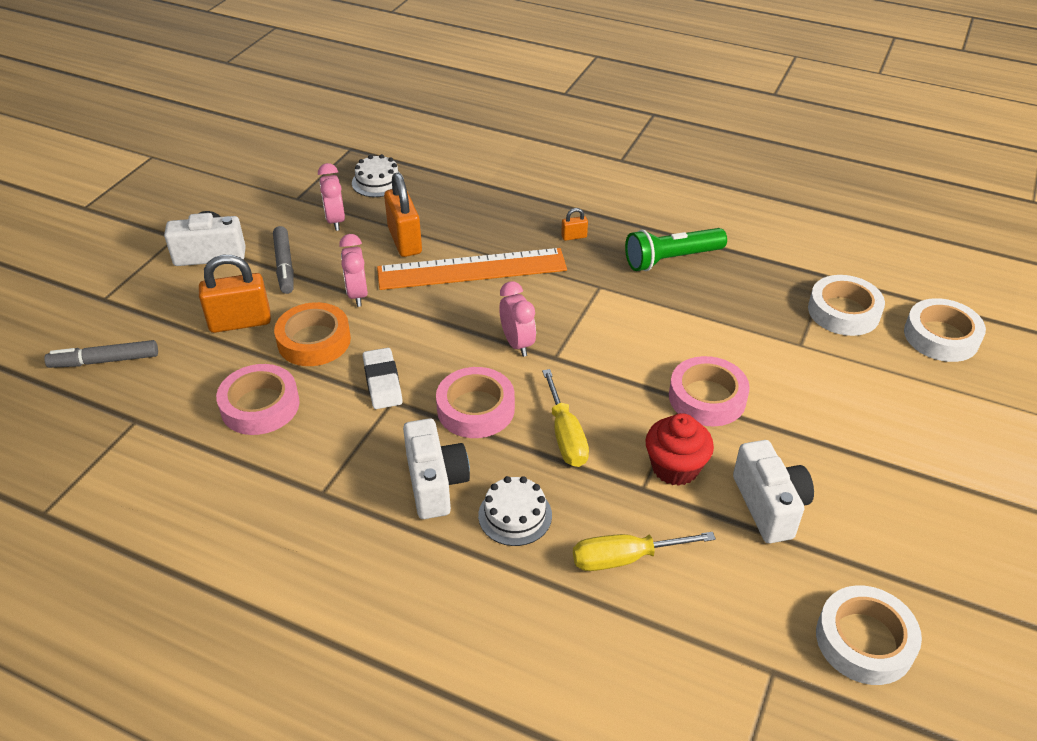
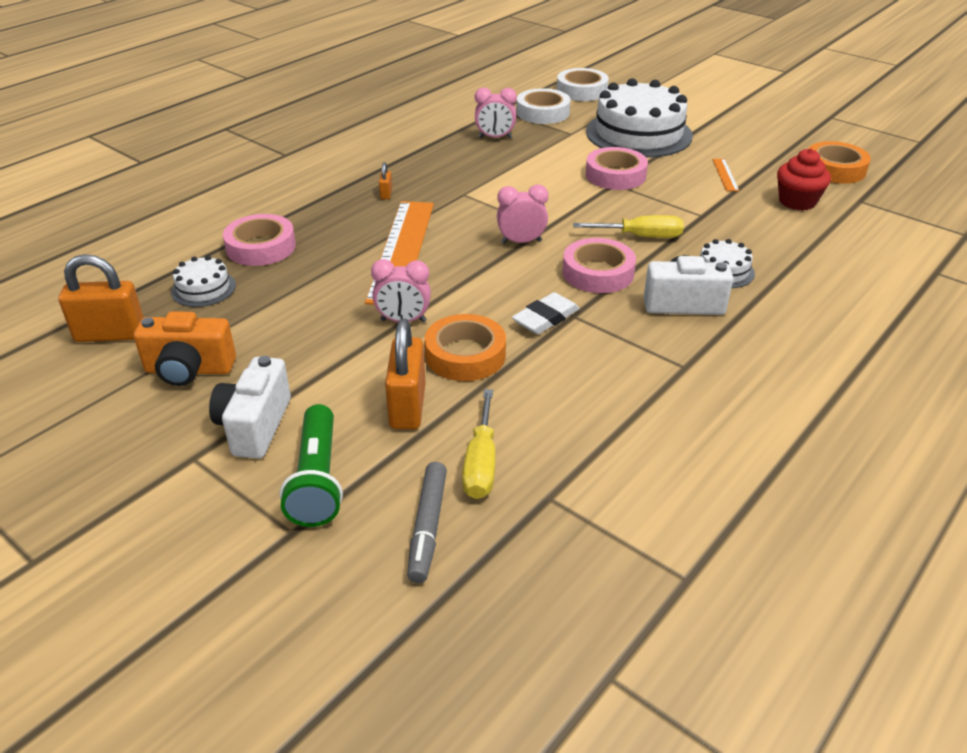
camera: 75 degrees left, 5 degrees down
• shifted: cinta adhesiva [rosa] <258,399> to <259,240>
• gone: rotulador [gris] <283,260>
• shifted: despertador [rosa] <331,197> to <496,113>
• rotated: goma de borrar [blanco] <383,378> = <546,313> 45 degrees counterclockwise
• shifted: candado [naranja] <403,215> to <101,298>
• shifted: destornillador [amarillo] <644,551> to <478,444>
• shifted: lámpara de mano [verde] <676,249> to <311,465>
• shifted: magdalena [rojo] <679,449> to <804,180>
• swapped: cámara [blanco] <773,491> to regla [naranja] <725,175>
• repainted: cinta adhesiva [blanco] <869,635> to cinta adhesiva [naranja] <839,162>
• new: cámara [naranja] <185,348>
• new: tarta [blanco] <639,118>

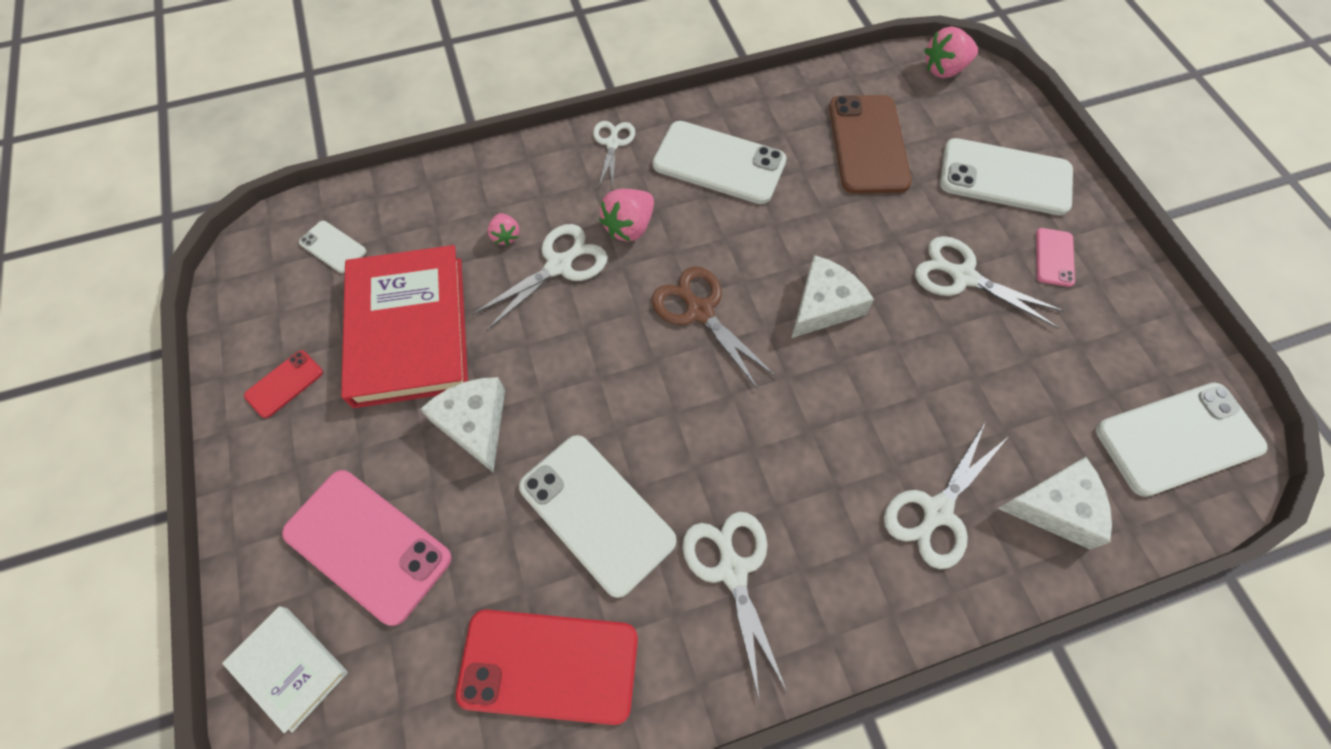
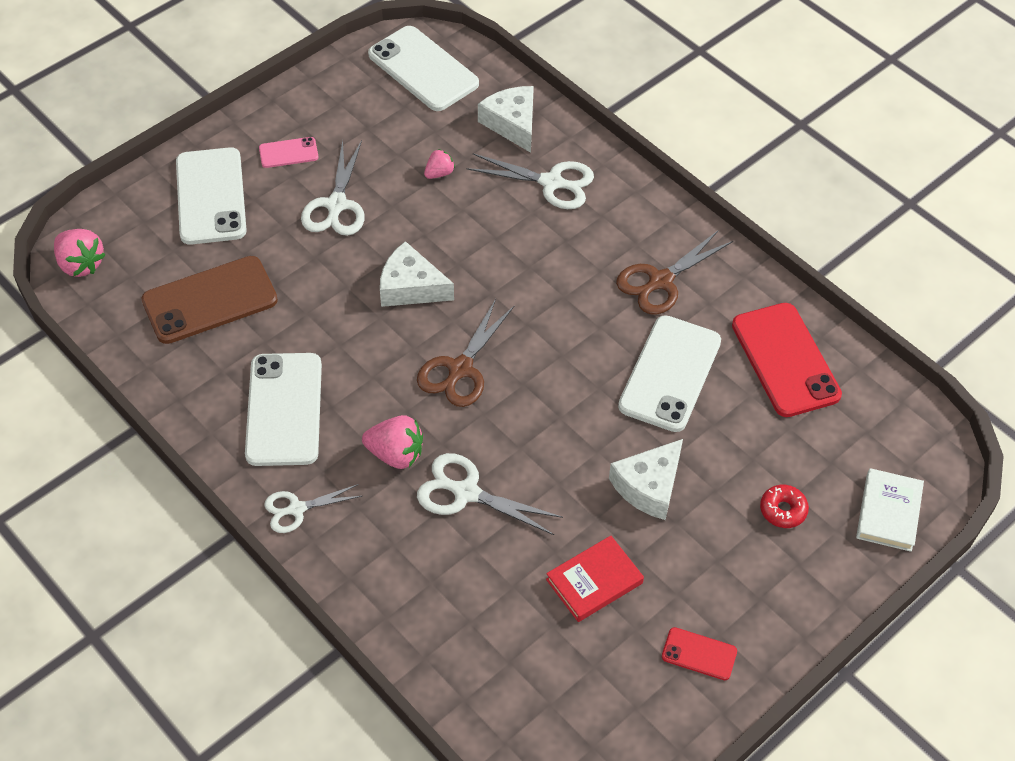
camera: 115 degrees left, 10 degrees down
• swapped: móvil [rosa] <366,548> to rosquilla [rojo] <784,506>
• gone: móvil [blanco] <332,247>
• scaled: libro [rojo] <404,326> = <595,579> x0.51
• shifted: fresa [rosa] <504,229> to <439,164>
• repainted: tijeras [blanco] <734,605> to tijeras [marrón] <674,272>

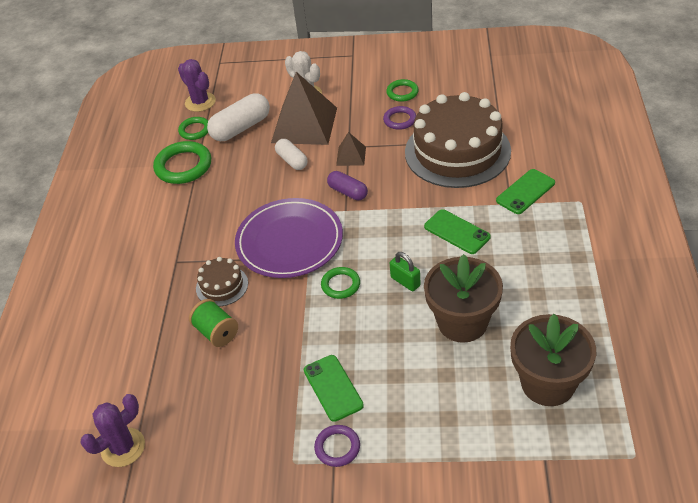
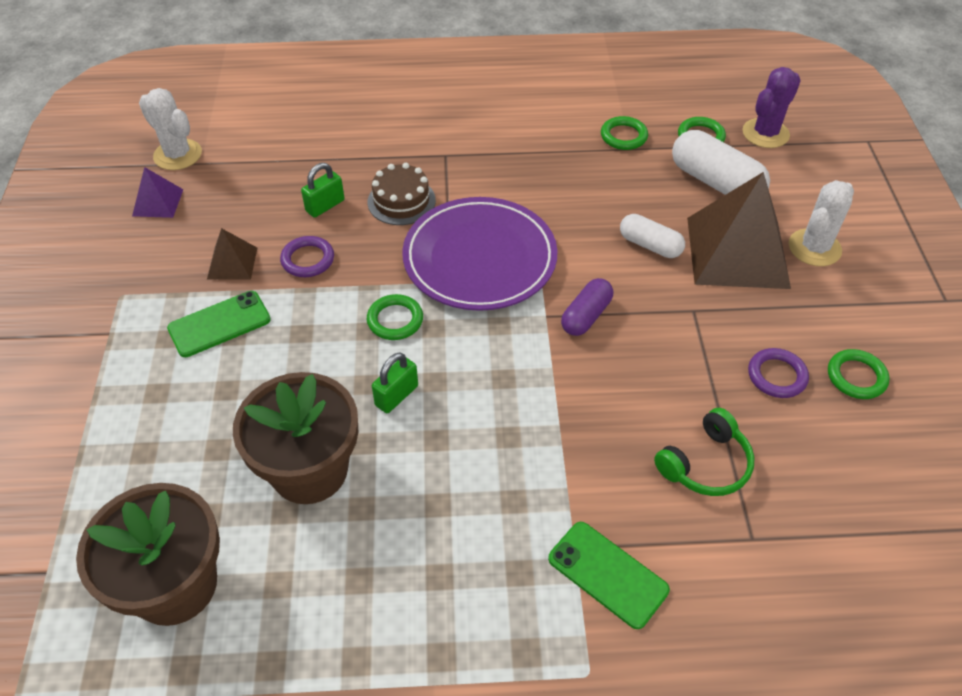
camera: 80 degrees right, 5 degrees up
• repainted: cactus [morado] <113,430> to cactus [blanco] <170,129>
• scaled: anillo [verde] <182,162> = <624,133> x0.58
• swapped: carrete [verde] <213,323> to candado [verde] <323,190>
• rotated: cápsula [blanco] <291,154> = <652,236> 75 degrees clockwise
• shifted: anillo [morado] <337,446> to <307,256>
• shifted: pirámide [marrón] <351,149> to <232,254>
• swapped: tarta [marrón] <458,140> to auriculares [verde] <704,452>
• gone: móvil [verde] <457,231>
• new: pirámide [morado] <158,192>

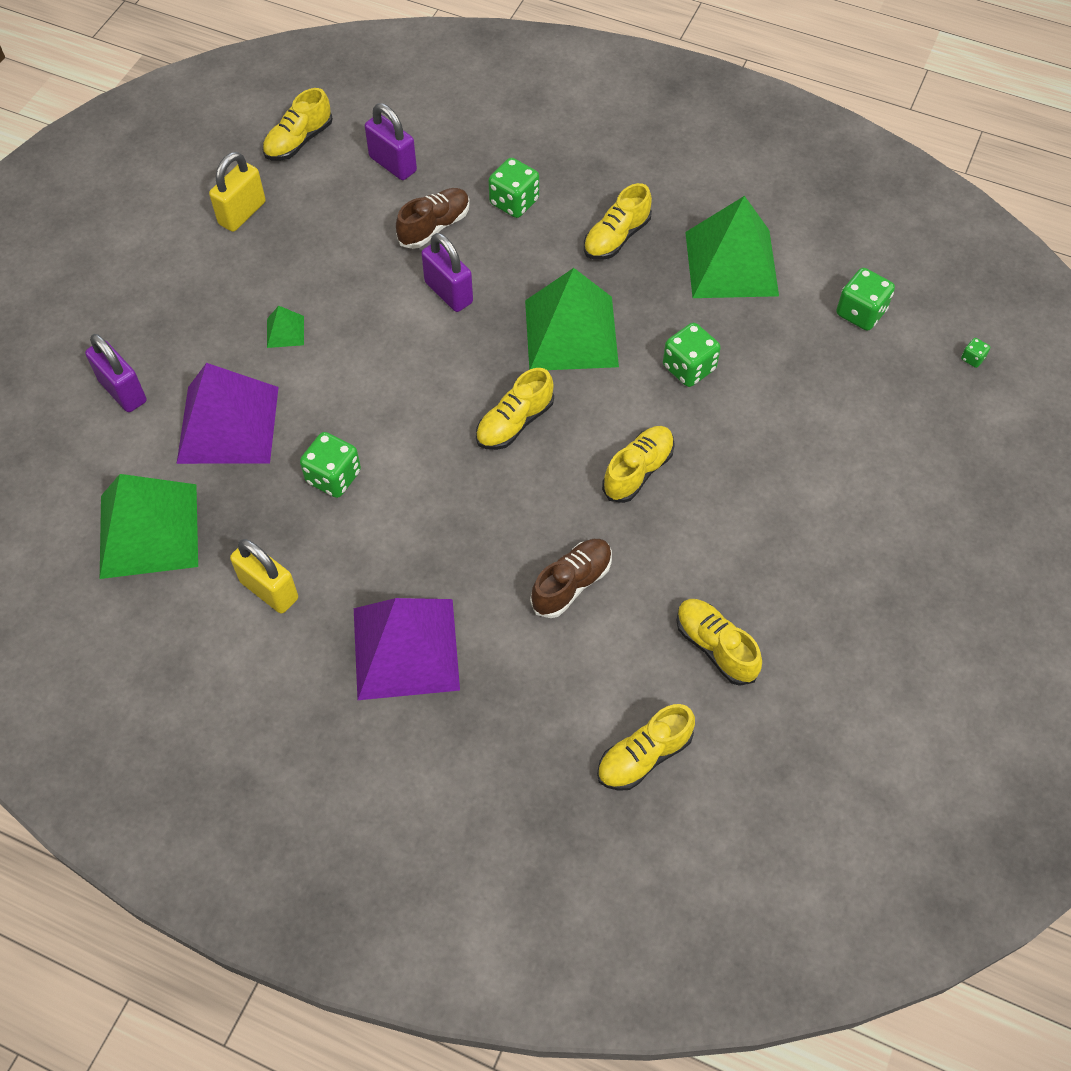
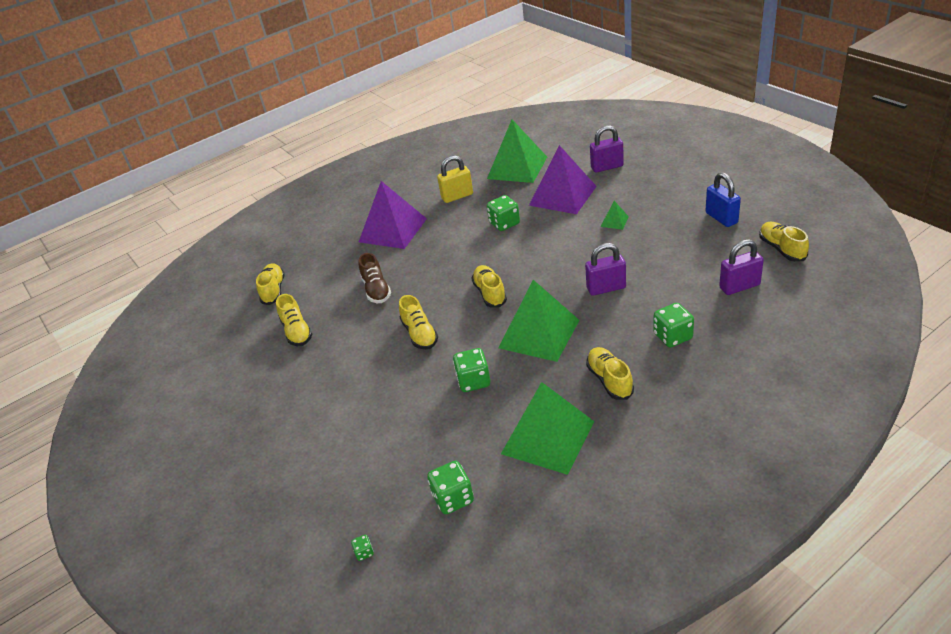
camera: 125 degrees right, 20 degrees down
• repainted: candado [amarillo] <237,192> to candado [azul] <723,199>
• gone: zapato [marrón] <433,218>
• rotated: zapato [amarillo] <719,642> = <294,320> 75 degrees clockwise

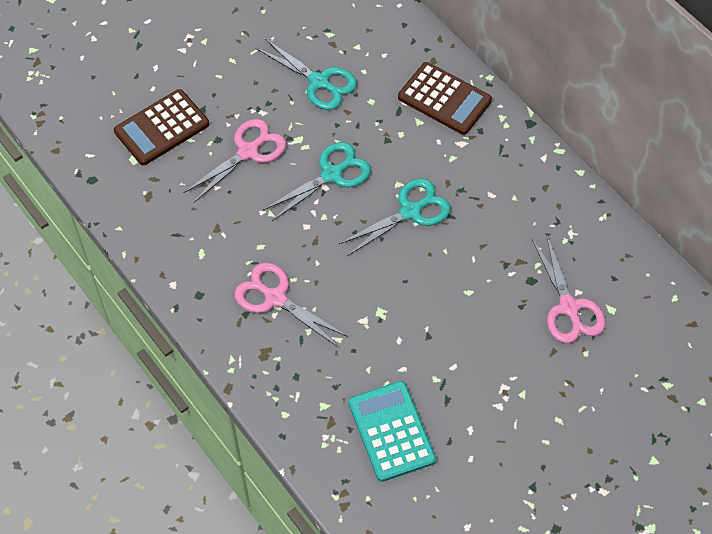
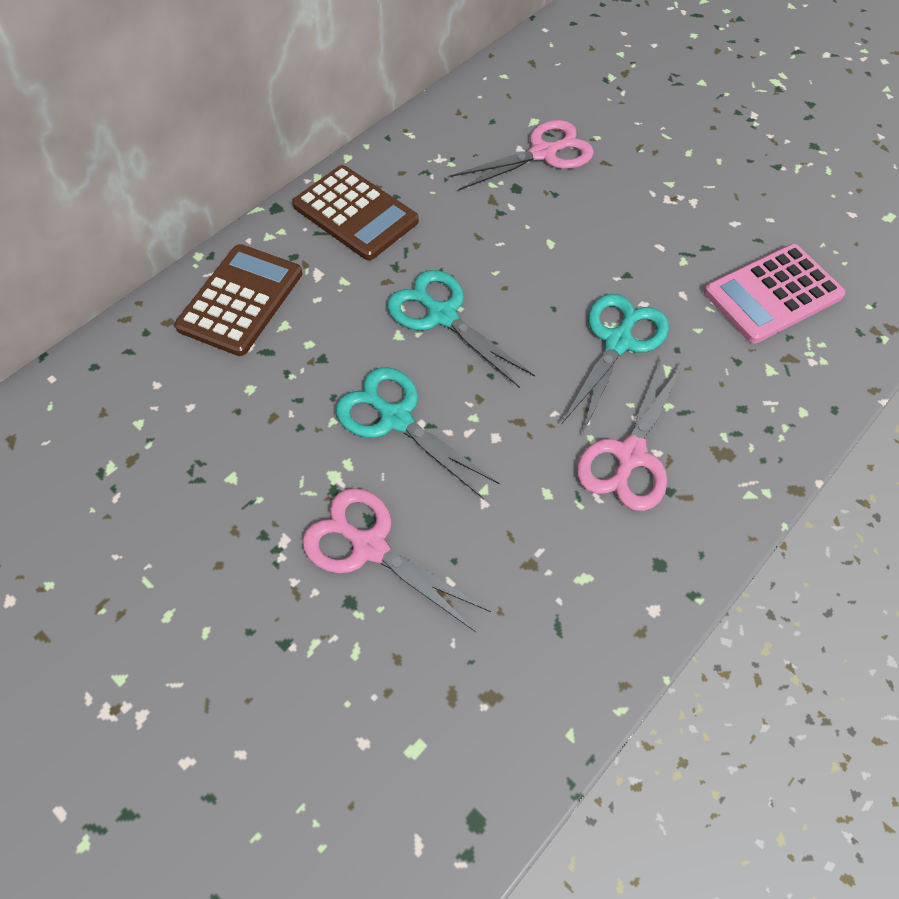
camera: 100 degrees left, 0 degrees up
• shifted: calculadora [marrón] <161,127> to <355,212>
• shifted: tijeras [turquesa] <306,74> to <615,363>
• repainted: calculadora [turquesa] <392,431> to calculadora [rosa] <775,294>

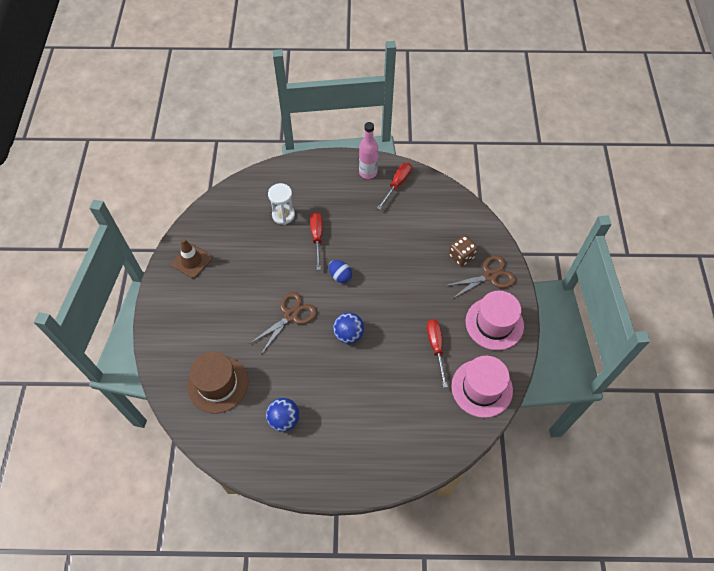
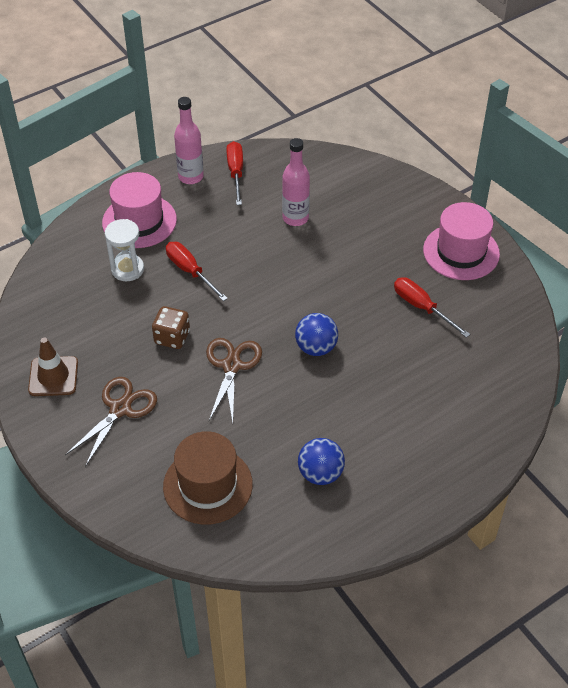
camera: 35 degrees left, 10 degrees down
• gone: huevo [azul] <340,271>
• shifted: tijeras [marrón] <480,277> to <111,422>
• shifted: dado [marrón] <463,250> to <171,327>
• shifted: sombrero [rosa] <482,387> to <139,210>
• new: botella [rosa] <296,182>

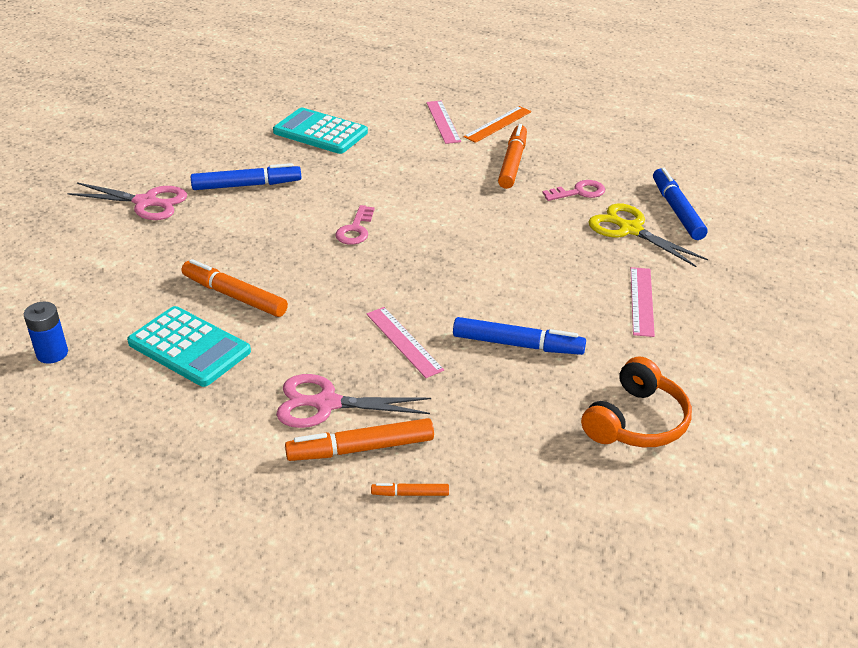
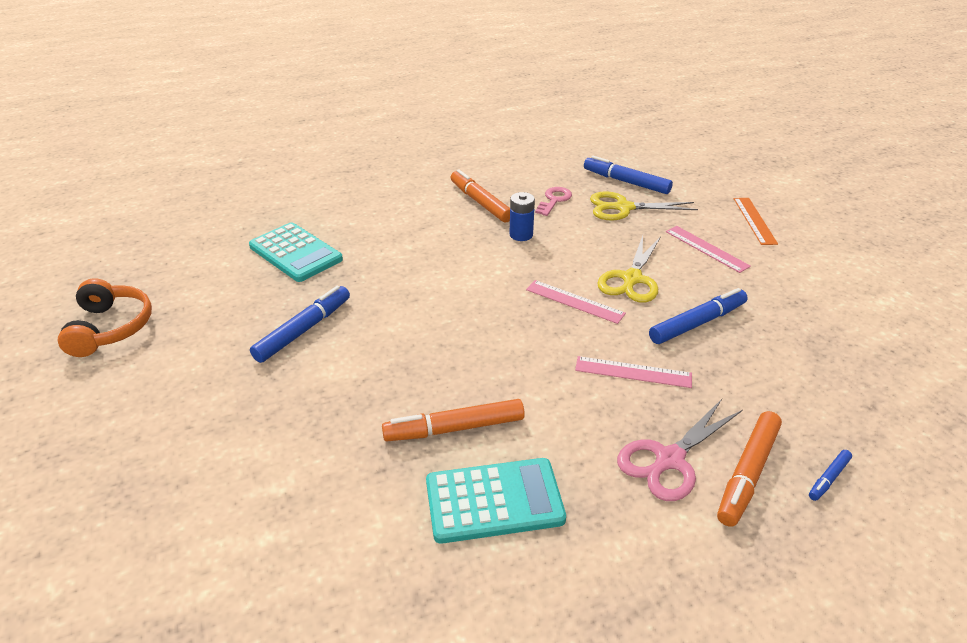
camera: 45 degrees left, 0 degrees up
• shifted: pila [azul] <46,333> to <522,216>
• gone: tijeras [rosa] <127,201>
• rotated: calculadora [turquesa] <320,131> = <296,252> 120 degrees counterclockwise
• gone: llave [rosa] <354,225>
• repainted: rotulador [naranja] <410,489> to rotulador [azul] <830,475>
• shifted: regla [rosa] <443,122> to <576,302>
• shifted: regla [naranja] <497,124> to <756,221>
• shifted: auriculares [naranja] <636,401> to <105,317>
• new: tijeras [amarillo] <629,269>

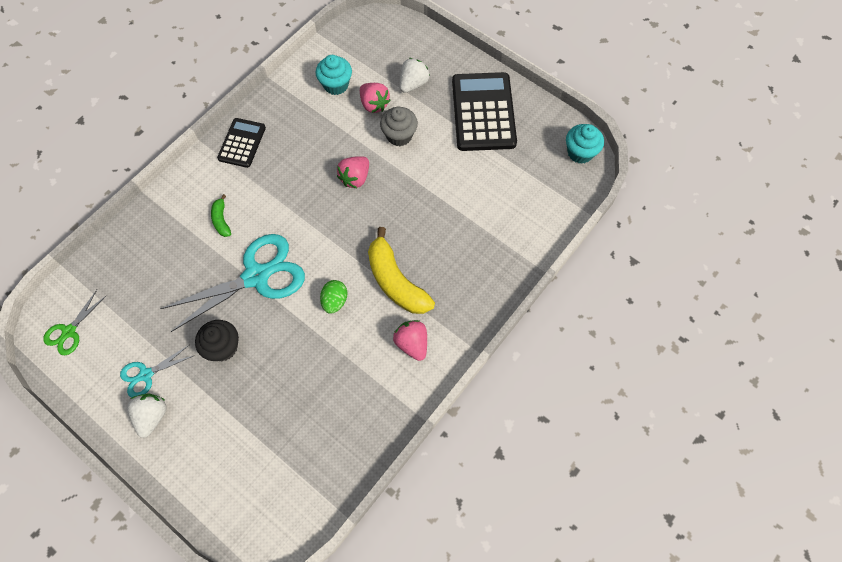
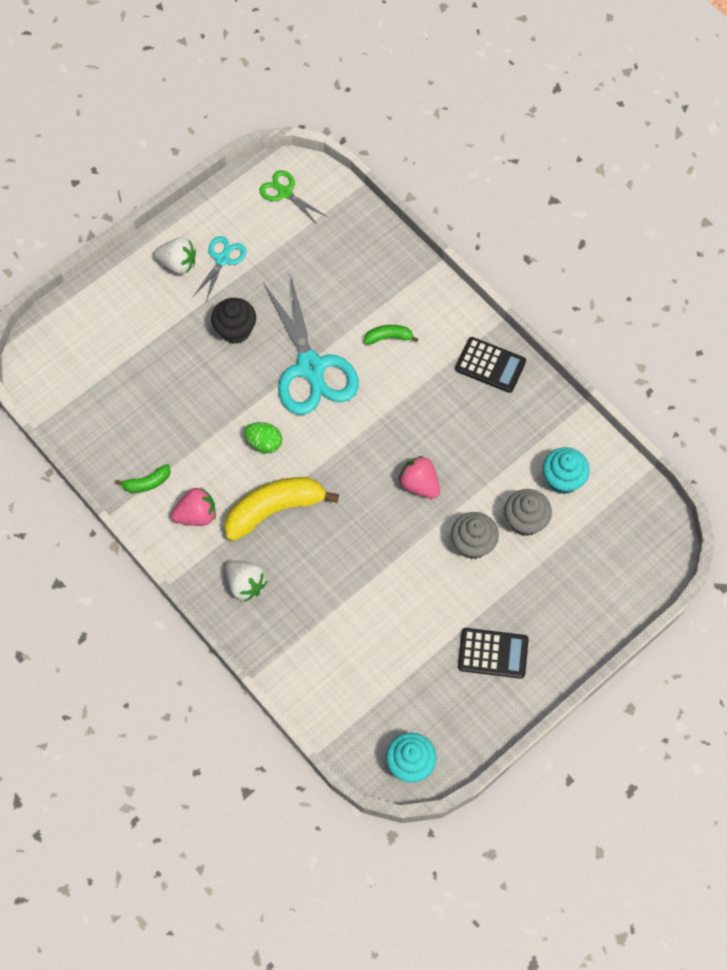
camera: 100 degrees right, 0 degrees up
• rotated: tijeras [turquesa] <157,371> = <220,268> 45 degrees clockwise
• swapped: fresa [rosa] <375,98> to magdalena [gris] <528,512>
• shifted: fresa [blanco] <414,75> to <246,581>
• scaled: calculadora [negro] <484,111> = <493,653> x0.57
• new: plátano [verde] <143,478>

